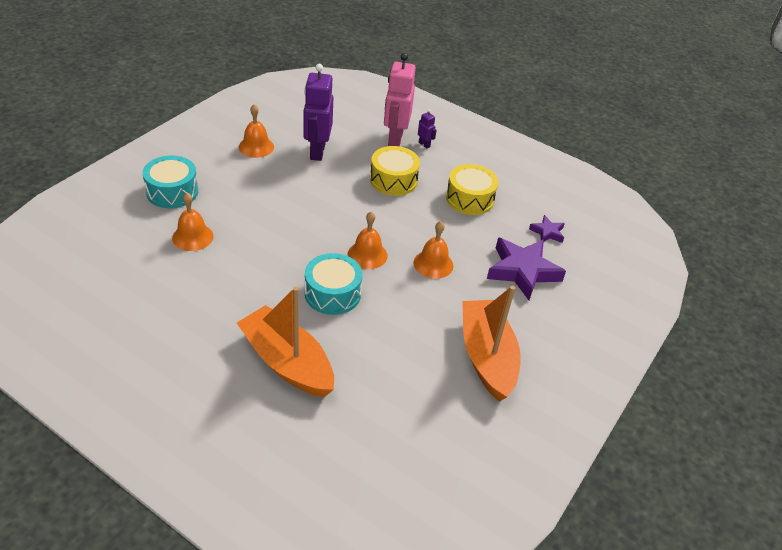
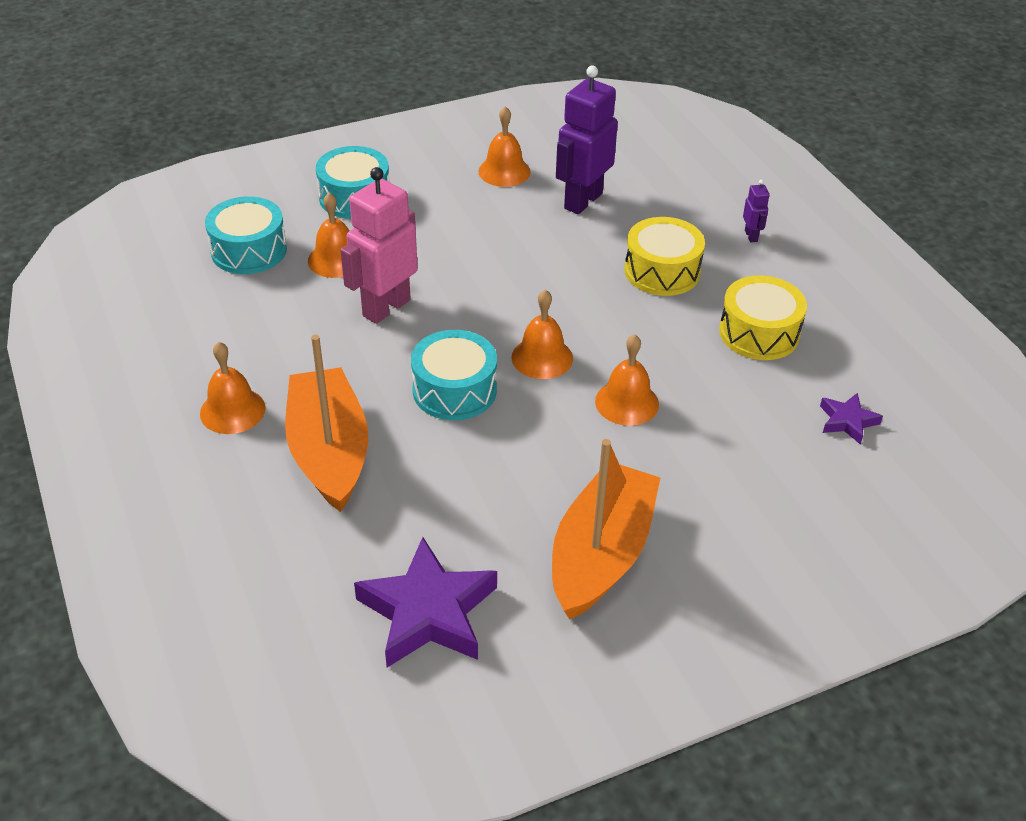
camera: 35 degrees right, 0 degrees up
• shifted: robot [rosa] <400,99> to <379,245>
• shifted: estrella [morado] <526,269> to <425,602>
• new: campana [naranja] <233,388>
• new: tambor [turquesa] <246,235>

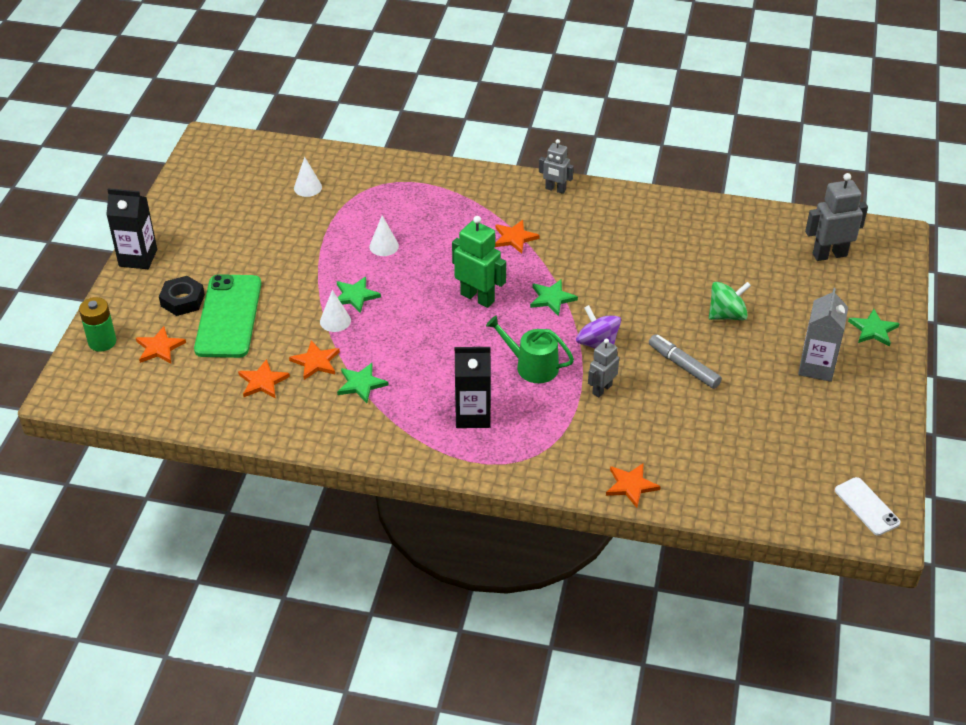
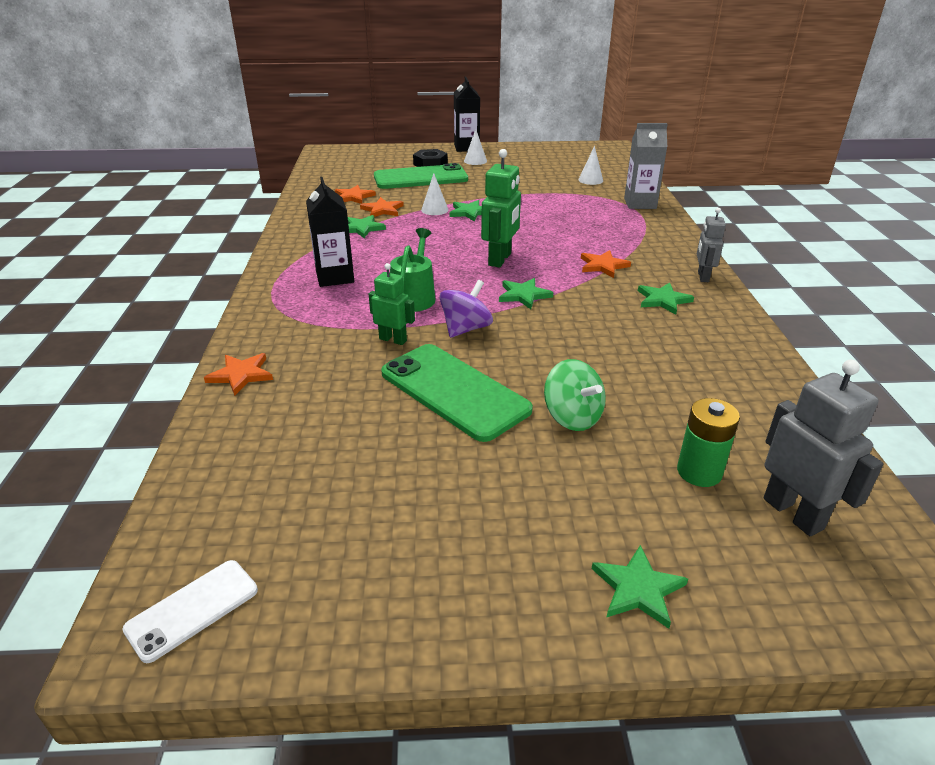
camera: 75 degrees right, 10 degrees down
• shifted: pila [verde] <97,324> to <708,442>
• gone: estrella [naranja] <161,344>
• shifted: cono [blanco] <384,236> to <475,147>
• repainted: robot [gris] <603,368> to robot [verde] <392,304>
• swapped: rotulador [gris] <685,362> to móvil [verde] <457,393>
• shifted: cartón de leche [gris] <823,335> to <646,166>
• new: estrella [verde] <666,299>

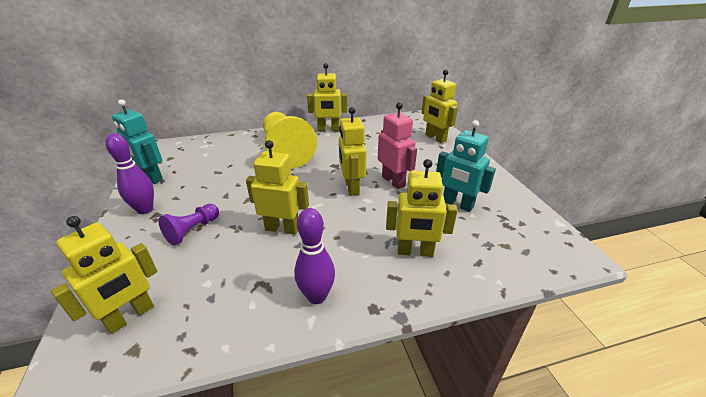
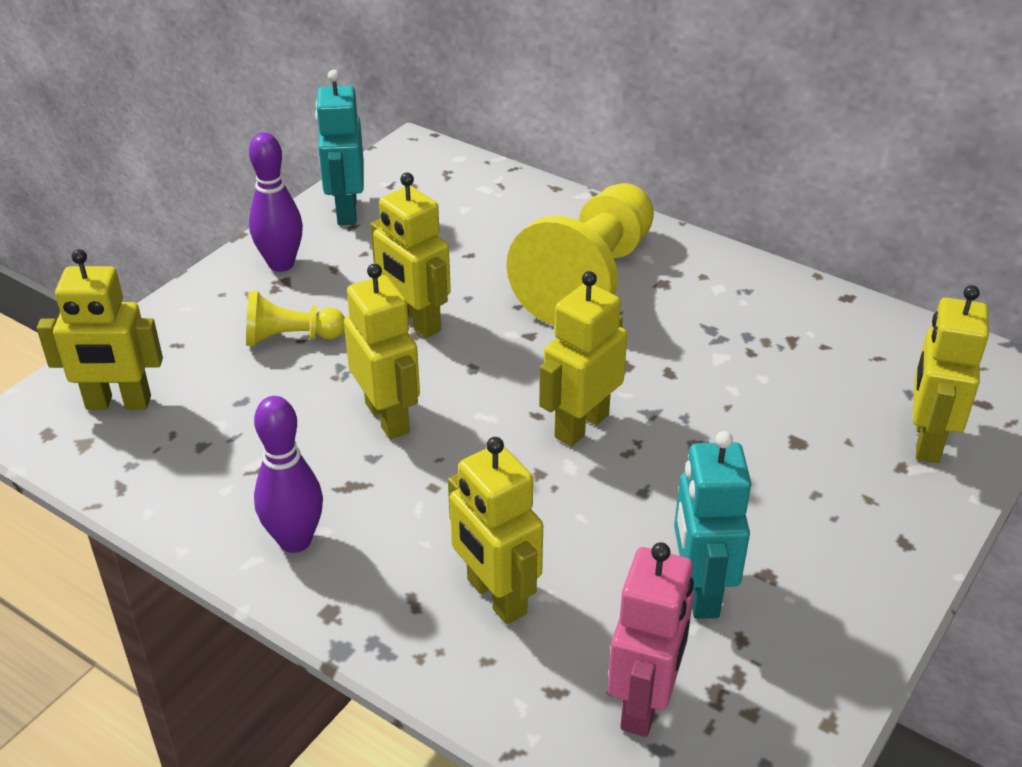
camera: 50 degrees right, 5 degrees up
• repainted: peón [morado] <188,224> to peón [amarillo] <295,318>
• shifted: robot [amarillo] <327,97> to <410,255>
• shifted: robot [rosa] <397,145> to <650,639>

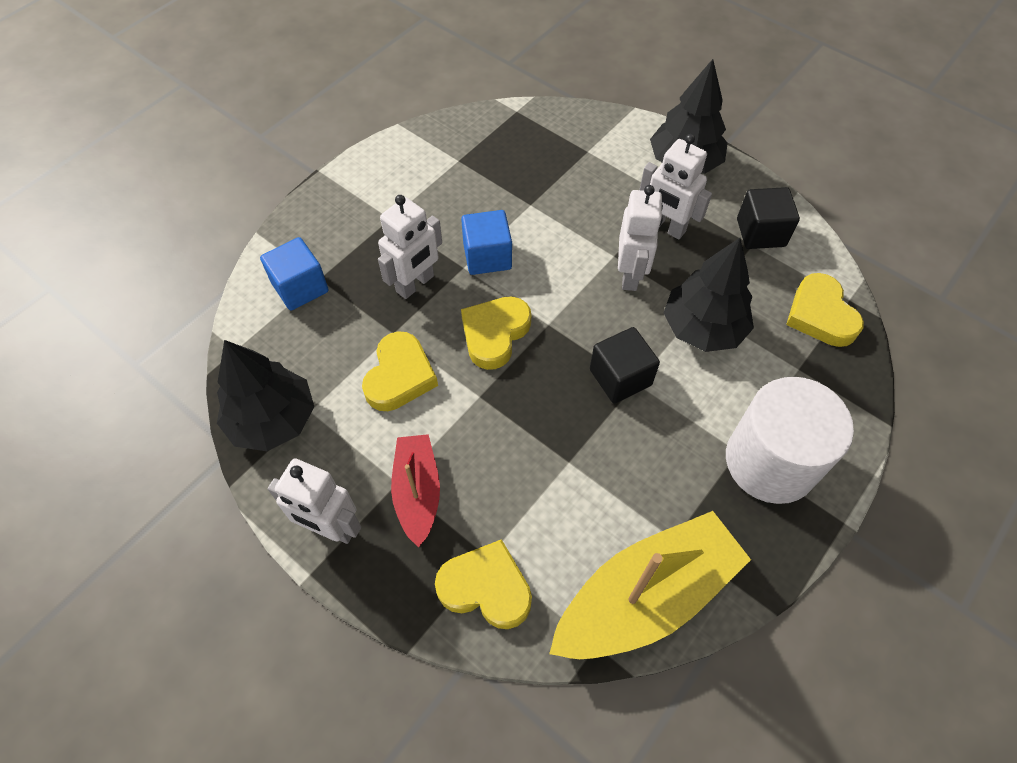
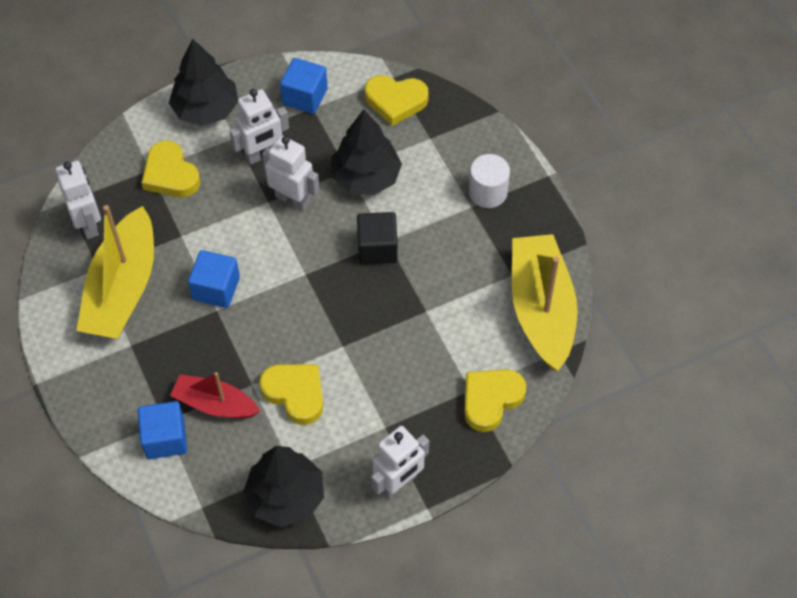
camera: 65 degrees left, 0 degrees up
• shifted: robot [blanco] <410,247> to <78,200>
• shifted: barco [rojo] <415,490> to <215,395>
• shifted: corazón [amarillo] <496,333> to <170,169>
• scaled: cilindro [blanco] <790,440> = <489,181> x0.57
• repainted: cubo [negro] <768,218> to cubo [azul] <304,86>
• new: barco [amarillo] <115,272>

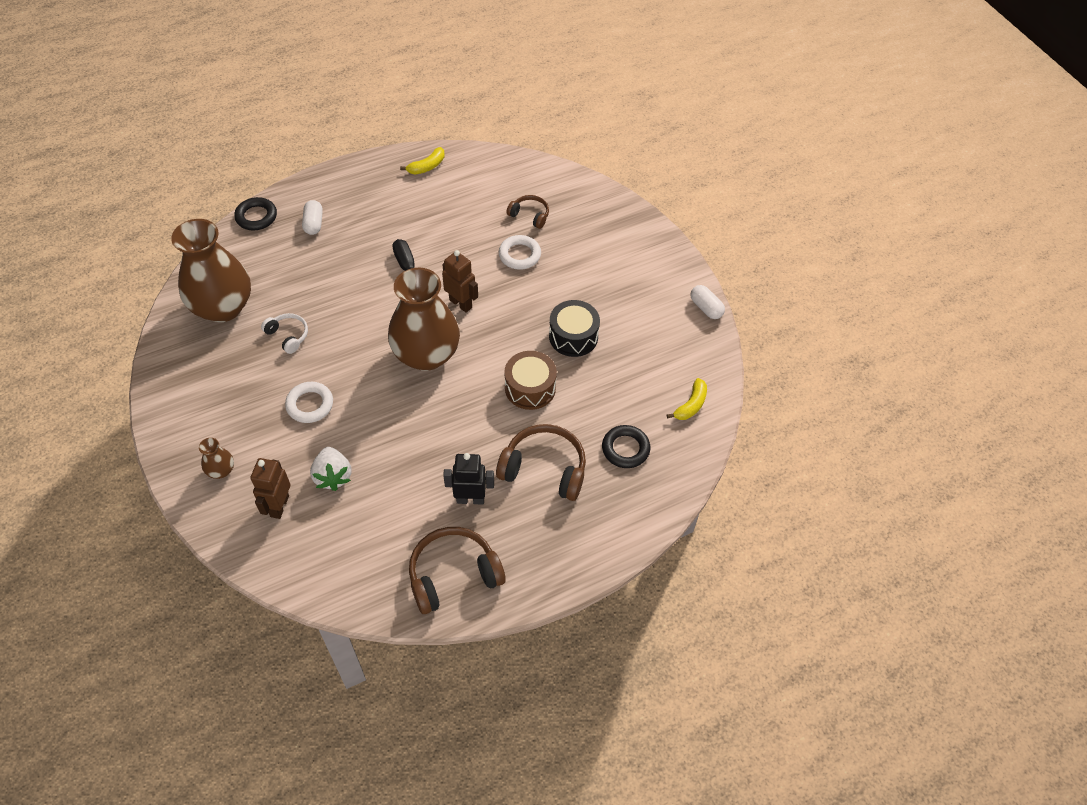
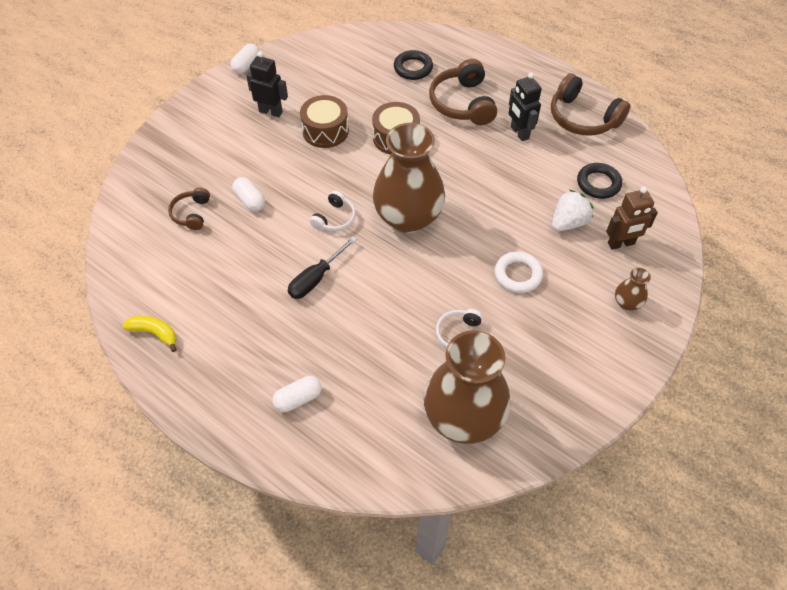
camera: 115 degrees left, 0 degrees up
• shifted: anillo [negro] <255,213> to <599,181>
• swapped: robot [marrón] <460,281> to auriculares [blanco] <333,211>
• swapped: anillo [blanco] <520,252> to cápsula [blanco] <248,194>
• repainted: tambor [negro] <574,328> to tambor [marrón] <324,121>
• gone: plátano [amarillo] <687,399>
• new: robot [negro] <267,84>

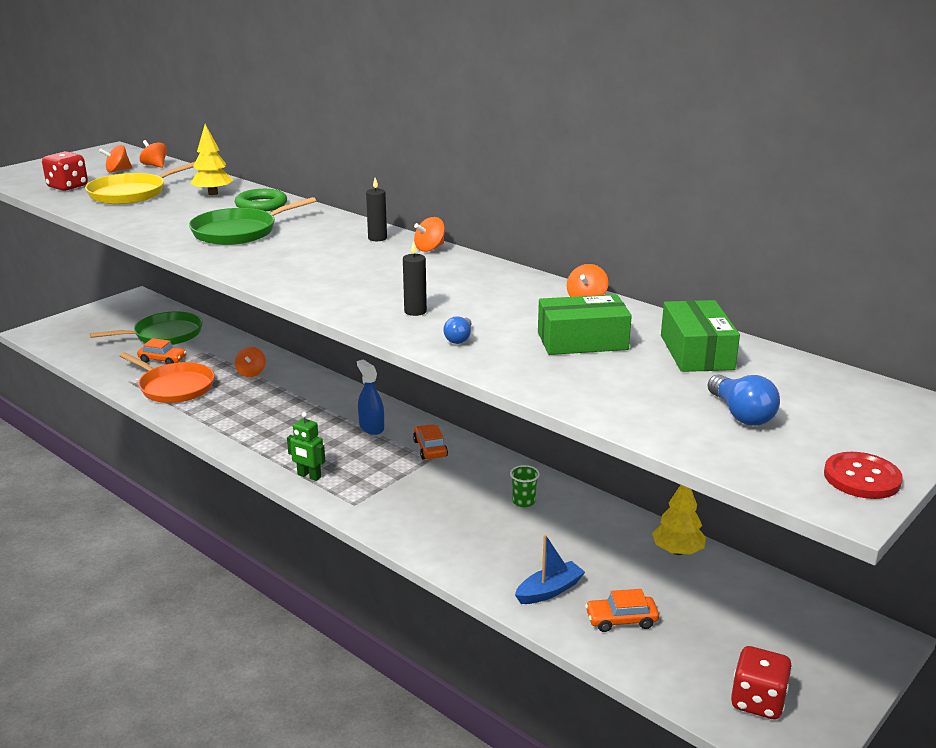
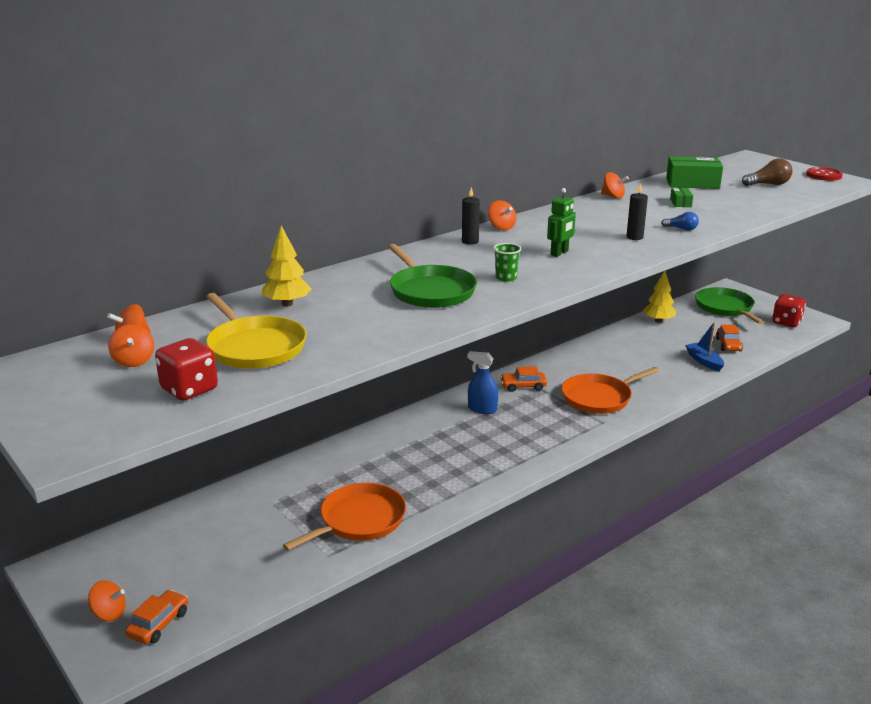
camera: 80 degrees left, 0 degrees up
• shifted: sartén [verde] <146,328> to <729,305>
• shifted: coche [naranja] <162,351> to <156,617>
• gone: anillo [verde] <261,200>
• shifted: peonza [naranja] <250,362> to <107,600>
• shifted: robot [verde] <306,446> to <561,222>
• rotated: pulverizador [azul] <370,397> = <483,382> 45 degrees clockwise
• shifted: vaso [verde] <525,486> to <507,262>
• scaled: caja [verde] <585,324> = <681,197> x0.50
• repainted: bombilla [azul] <743,400> to bombilla [marrón] <767,172>
• new: sartén [naranja] <610,390>

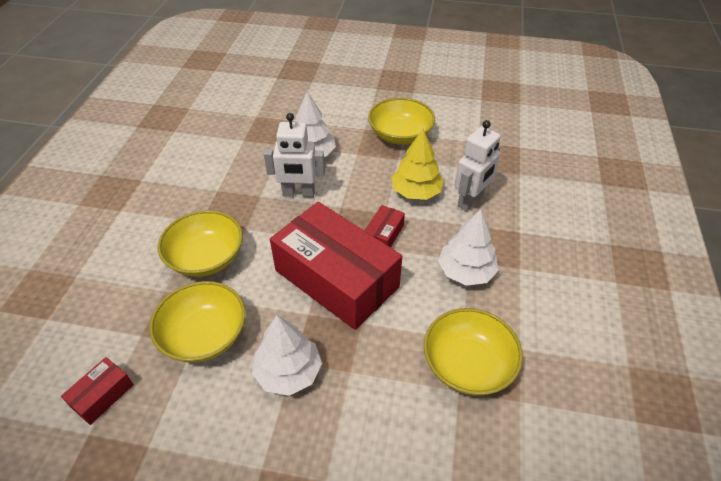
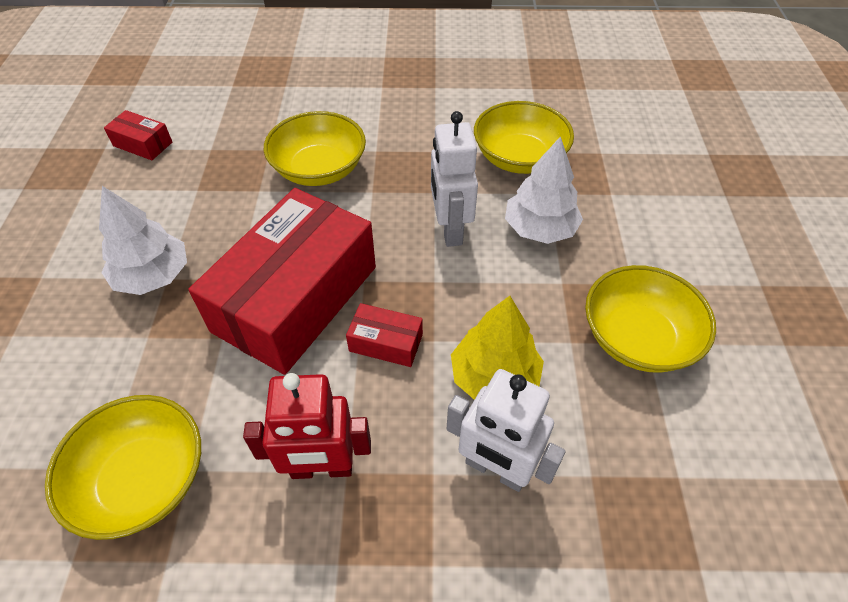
camera: 80 degrees right, 5 degrees up
• shifted: cuenco [amarillo] <197,322> to <524,137>
• swapped: árbol [blanco] <468,247> to robot [rojo] <307,426>

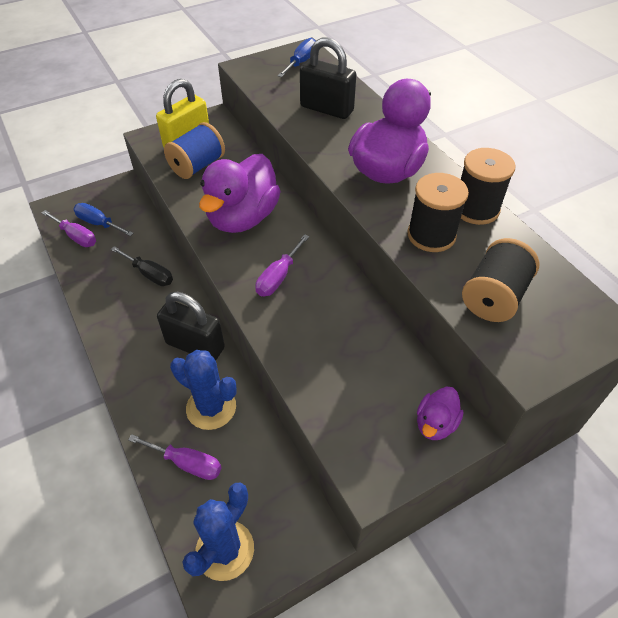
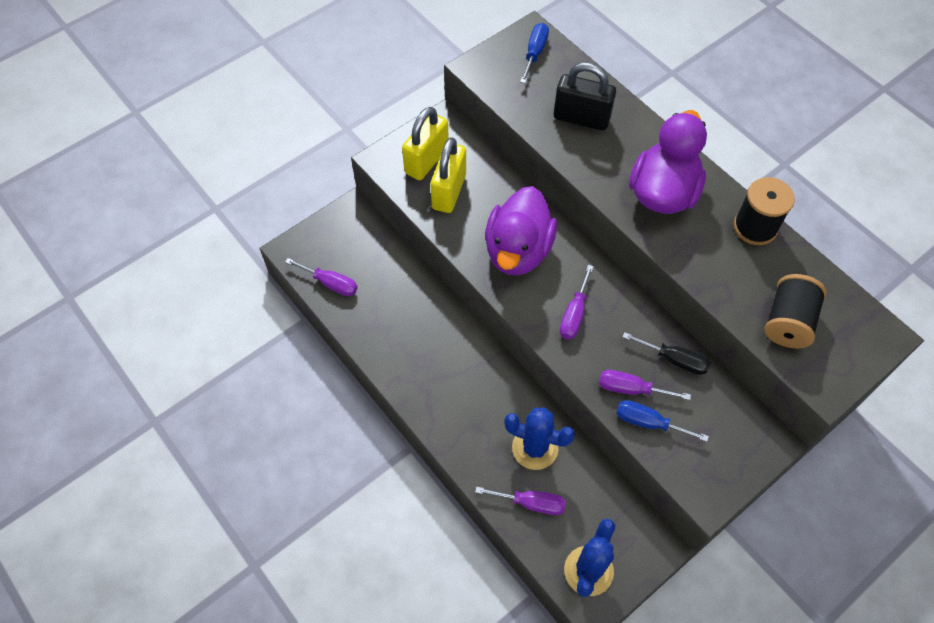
camera: 10 degrees left, 10 degrees up
• shifted: destornillador [azul] <103,219> to <662,421>
• shifted: destornillador [negro] <142,266> to <667,353>
• gone: candado [negro] <191,326>
• swapped: carrete [azul] <194,150> to candado [amarillo] <448,175>
• gone: carrete [negro] <438,212>
• gone: pato [morado] <440,413>
• new: destornillador [morado] <645,385>

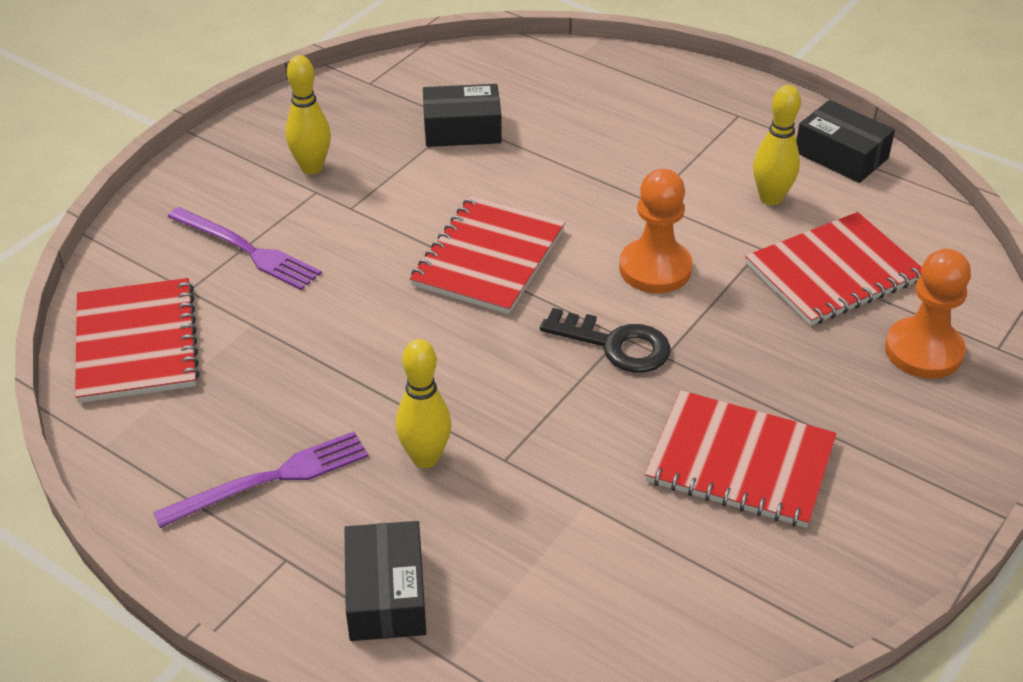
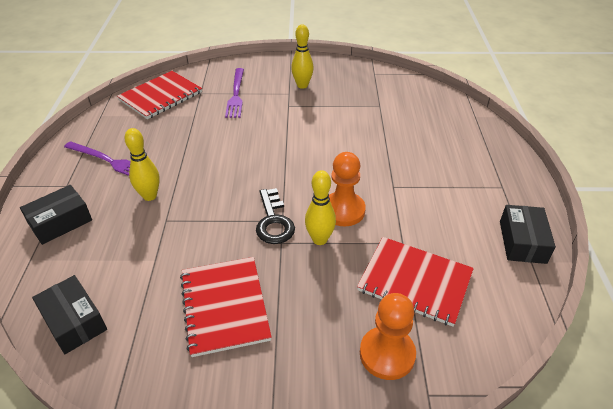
camera: 55 degrees right, 0 degrees up
• gone: cuaderno [rojo] <487,255>
• shifted: caja [negro] <462,115> to <69,314>
• shifted: bolo [amarillo] <777,145> to <320,207>

